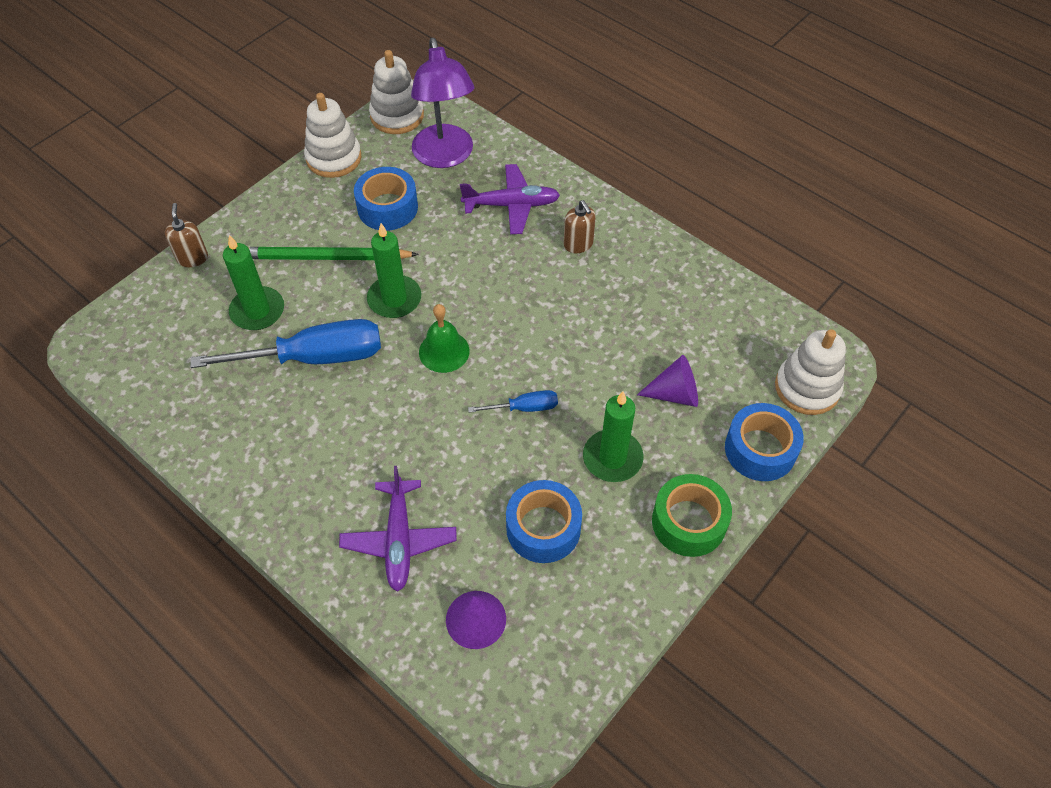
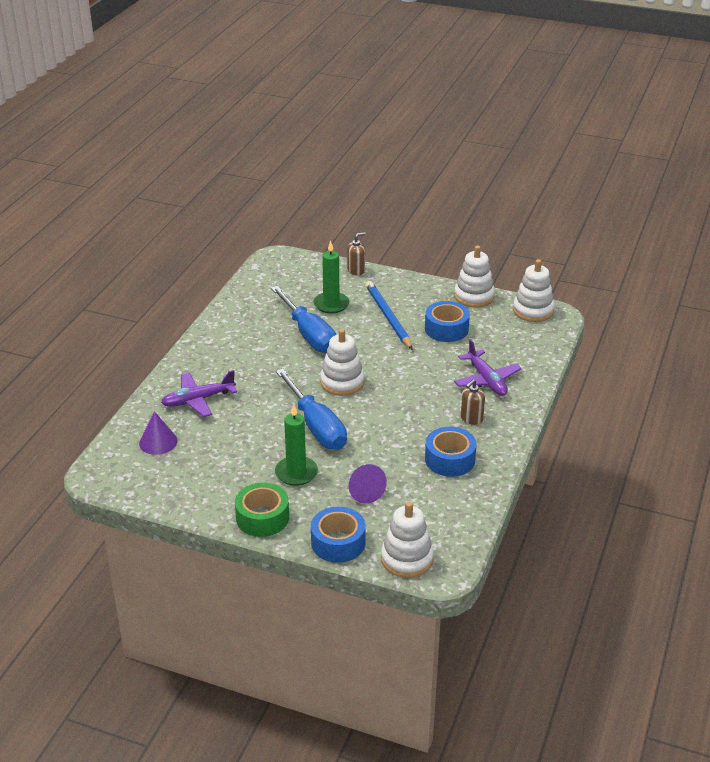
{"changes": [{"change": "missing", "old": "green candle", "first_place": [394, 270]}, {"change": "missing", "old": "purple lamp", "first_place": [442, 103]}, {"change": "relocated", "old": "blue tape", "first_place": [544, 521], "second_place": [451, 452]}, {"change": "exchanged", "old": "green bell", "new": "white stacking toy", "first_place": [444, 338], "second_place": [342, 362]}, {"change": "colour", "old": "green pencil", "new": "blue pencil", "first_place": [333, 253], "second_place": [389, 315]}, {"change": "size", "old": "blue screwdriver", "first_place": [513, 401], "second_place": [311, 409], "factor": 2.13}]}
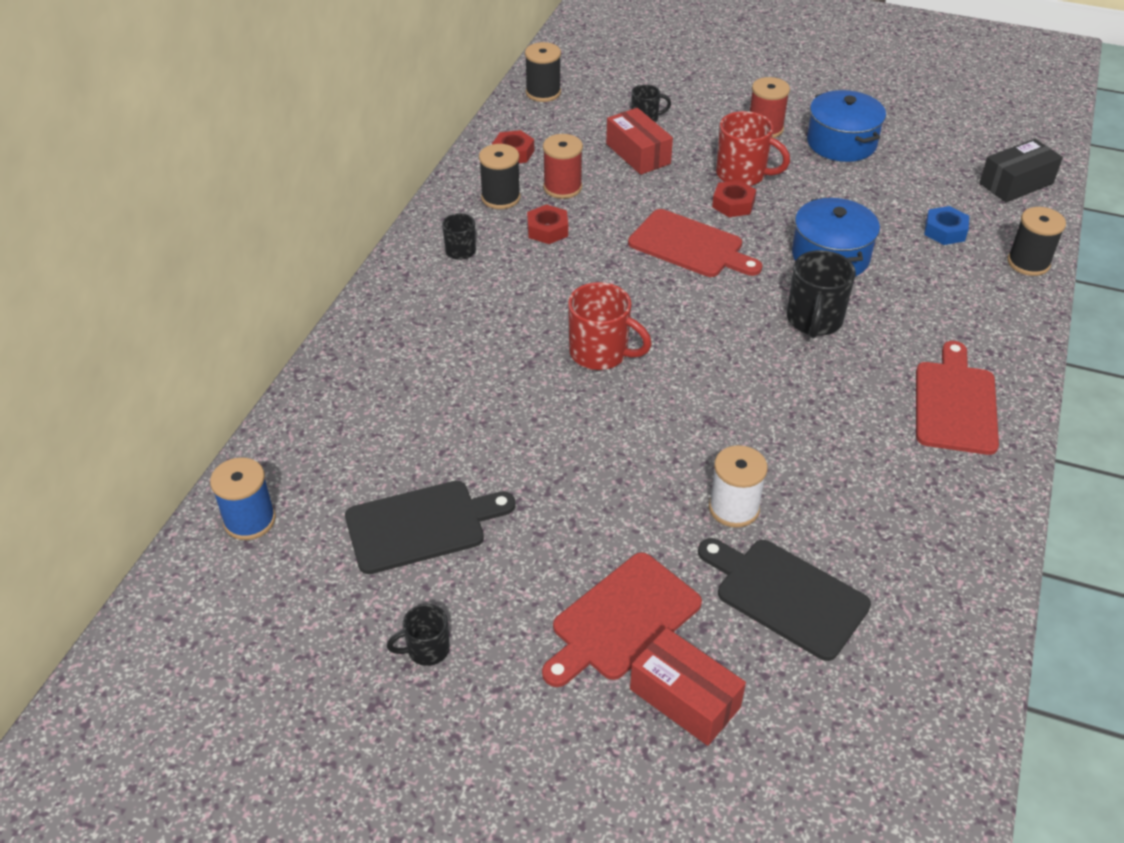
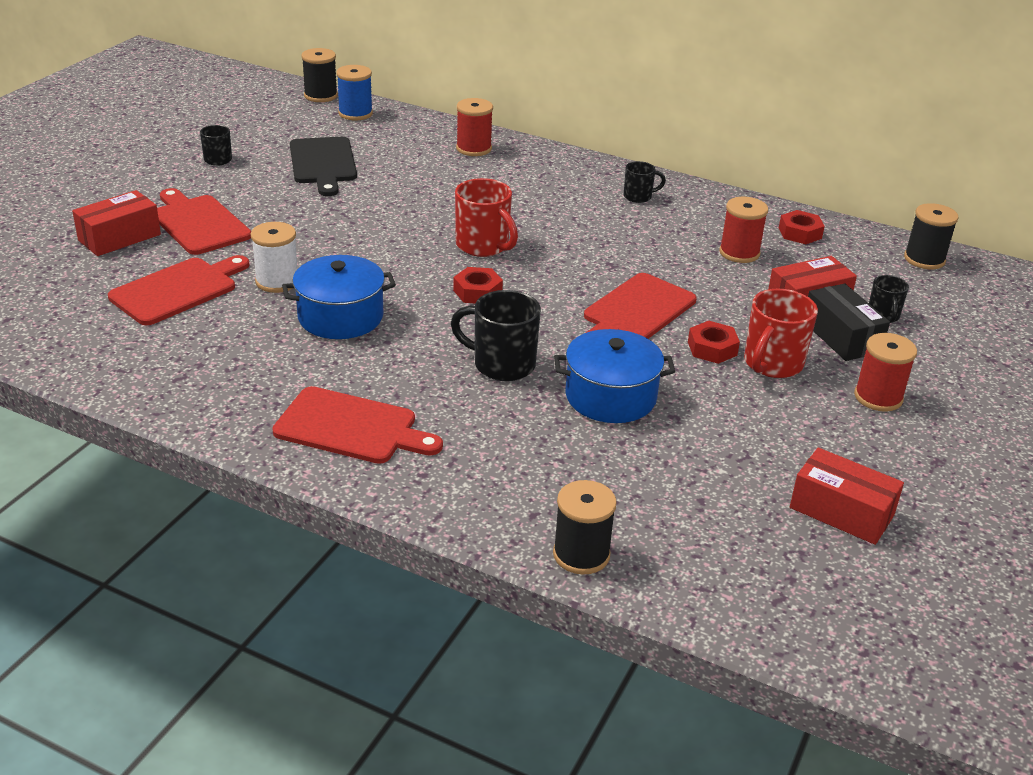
{"changes": [{"change": "missing", "old": "blue nut", "first_place": [946, 225]}, {"change": "appeared", "new": "red spool", "second_place": [474, 127]}, {"change": "appeared", "new": "red box", "second_place": [847, 496]}, {"change": "relocated", "old": "black spool", "first_place": [499, 176], "second_place": [319, 75]}, {"change": "relocated", "old": "red nut", "first_place": [547, 224], "second_place": [478, 285]}, {"change": "relocated", "old": "blue pot", "first_place": [846, 126], "second_place": [339, 297]}, {"change": "relocated", "old": "black box", "first_place": [1021, 170], "second_place": [849, 322]}, {"change": "colour", "old": "black cutting board", "new": "red cutting board", "first_place": [784, 599], "second_place": [178, 290]}, {"change": "spun", "old": "red mug", "first_place": [610, 326], "second_place": [486, 217], "degrees": -75}]}
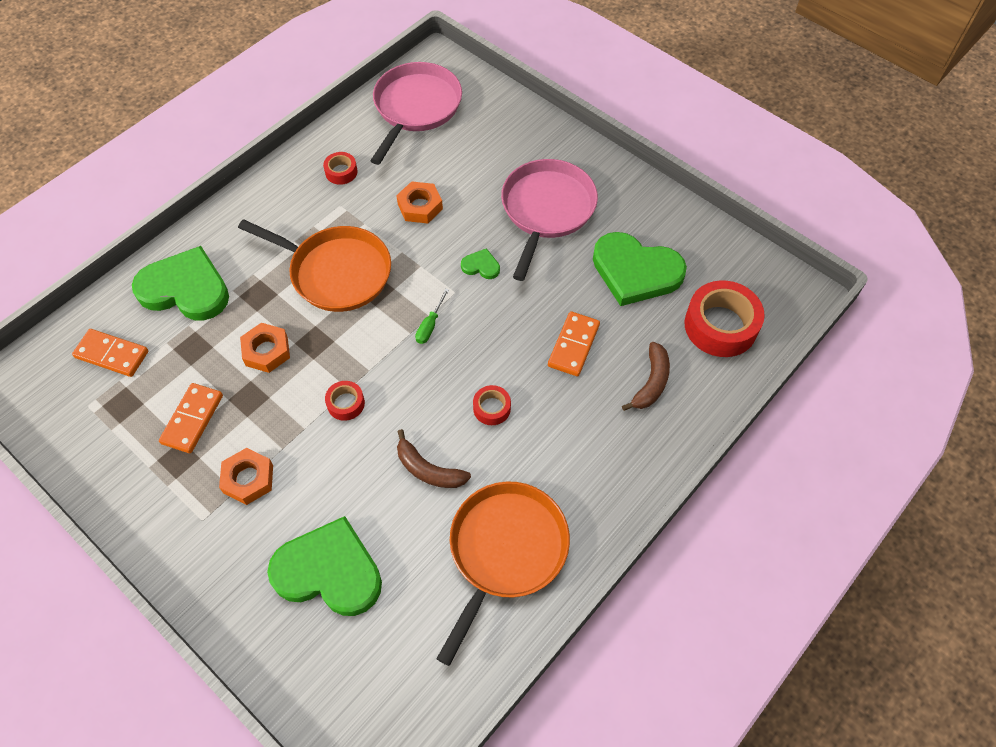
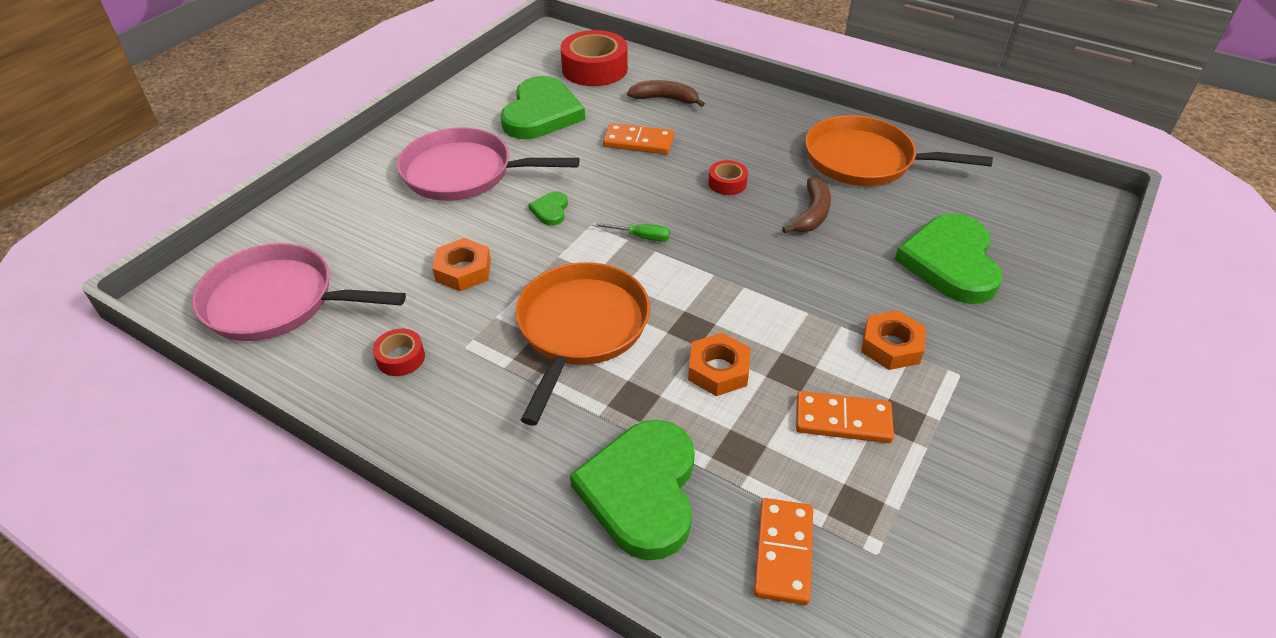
{"changes": [{"change": "missing", "old": "red tape", "first_place": [345, 401]}]}
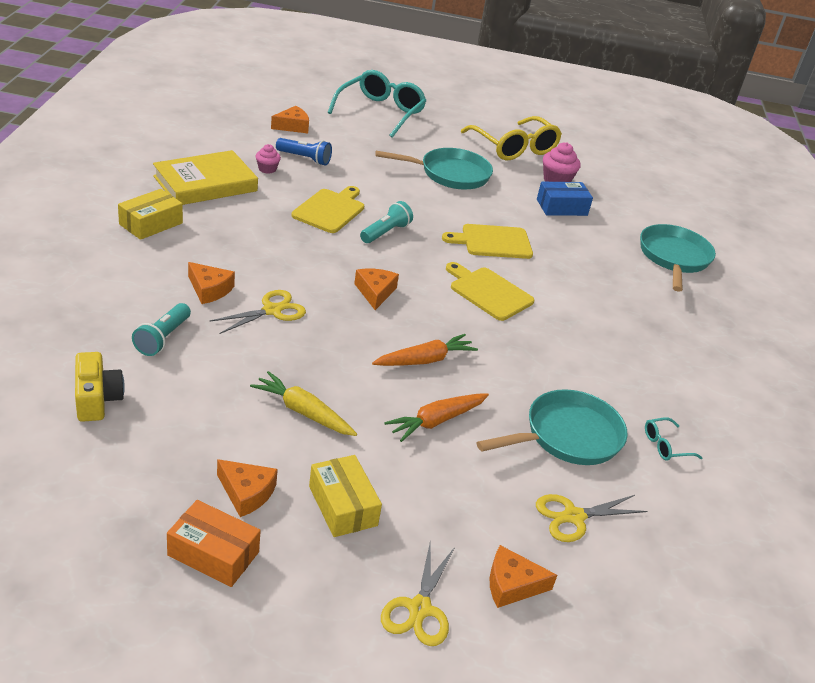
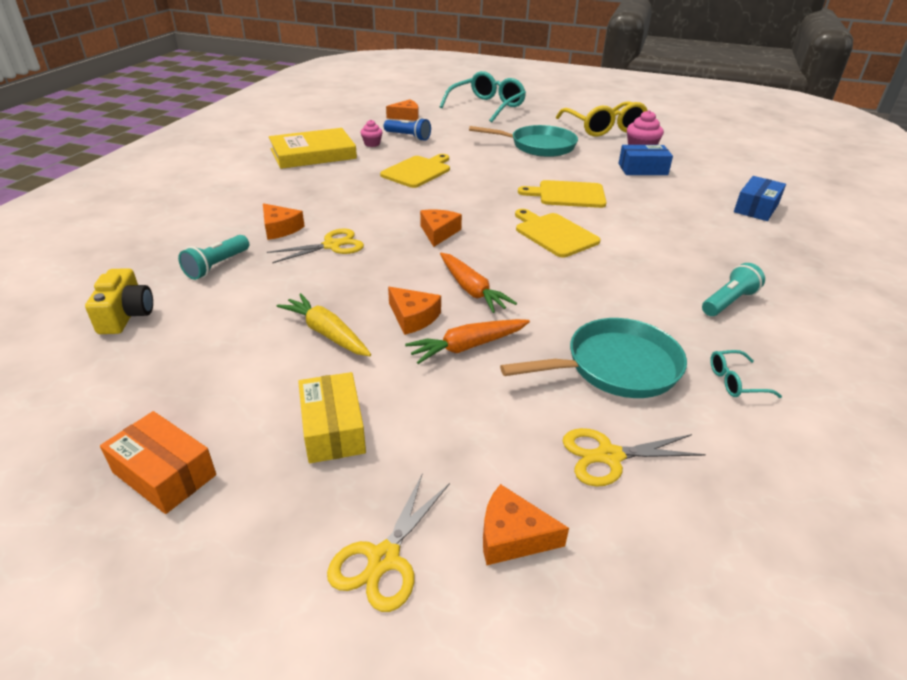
{"changes": [{"change": "missing", "old": "yellow box", "first_place": [150, 214]}, {"change": "relocated", "old": "orange cheese", "first_place": [247, 488], "second_place": [414, 311]}, {"change": "relocated", "old": "turquoise flashlight", "first_place": [386, 222], "second_place": [733, 289]}, {"change": "exchanged", "old": "turquoise pan", "new": "blue box", "first_place": [678, 258], "second_place": [760, 198]}, {"change": "spun", "old": "orange carrot", "first_place": [425, 350], "second_place": [478, 283], "degrees": 75}]}
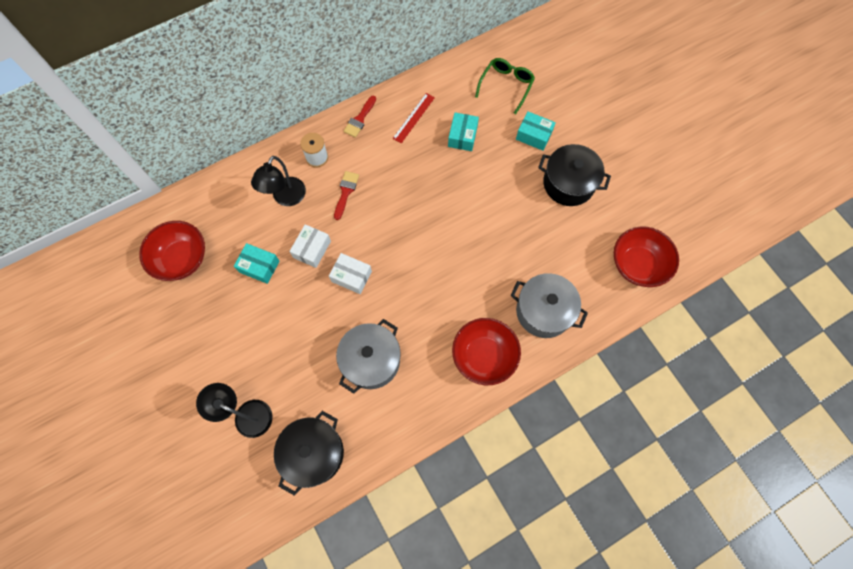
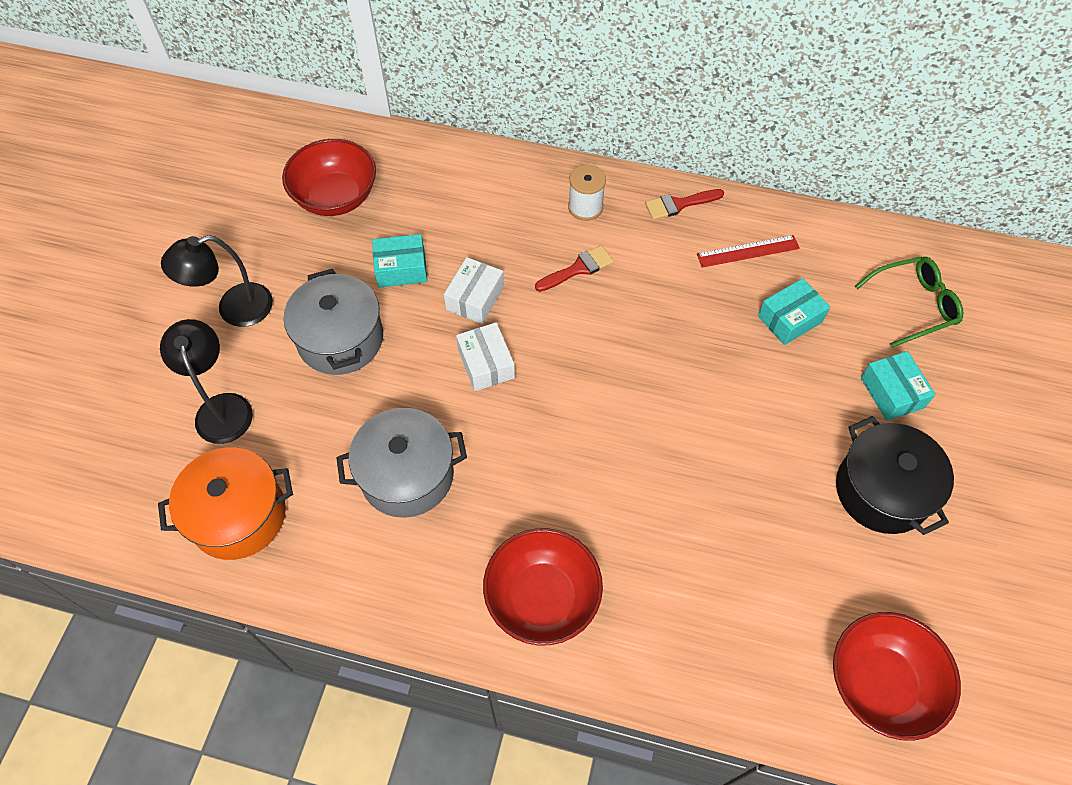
{"changes": [{"change": "relocated", "old": "black lamp", "first_place": [278, 181], "second_place": [217, 281]}, {"change": "relocated", "old": "grey pot", "first_place": [549, 305], "second_place": [333, 322]}, {"change": "colour", "old": "black pot", "new": "orange pot", "first_place": [309, 453], "second_place": [225, 503]}, {"change": "spun", "old": "turquoise box", "first_place": [256, 263], "second_place": [399, 261], "degrees": -75}, {"change": "spun", "old": "white box", "first_place": [310, 246], "second_place": [474, 290], "degrees": -45}]}
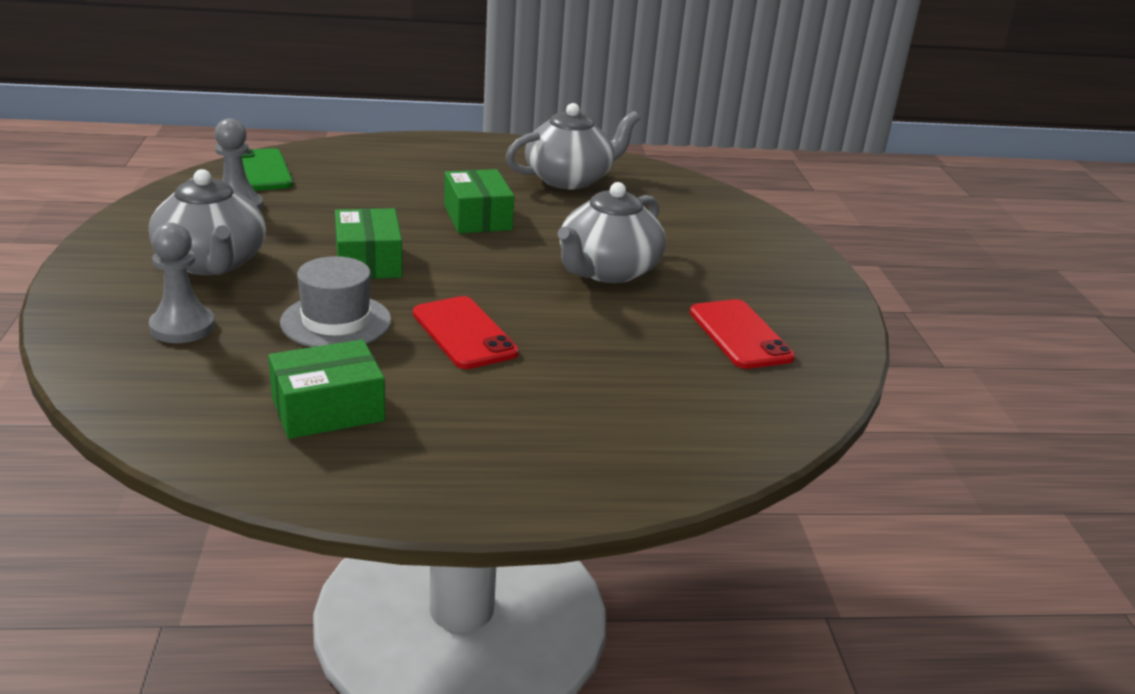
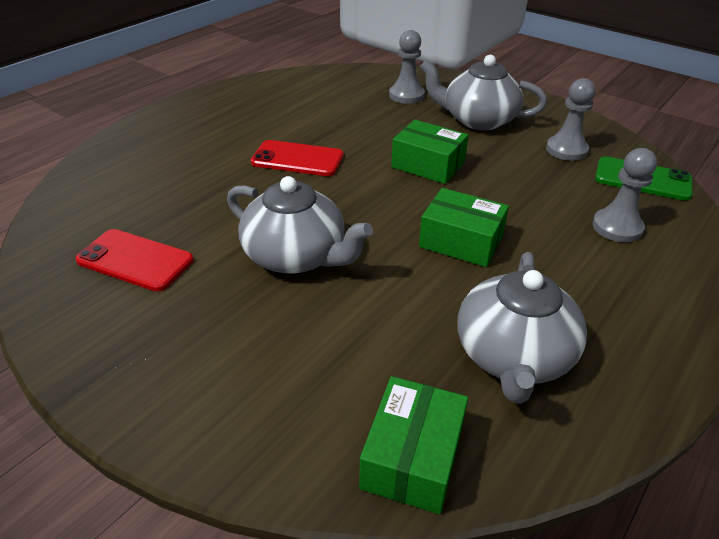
{"changes": [{"change": "missing", "old": "grey hat", "first_place": [335, 301]}, {"change": "appeared", "new": "grey pawn", "second_place": [624, 195]}, {"change": "relocated", "old": "green box", "first_place": [326, 389], "second_place": [413, 445]}, {"change": "spun", "old": "grey teapot", "first_place": [612, 232], "second_place": [300, 225], "degrees": 135}]}
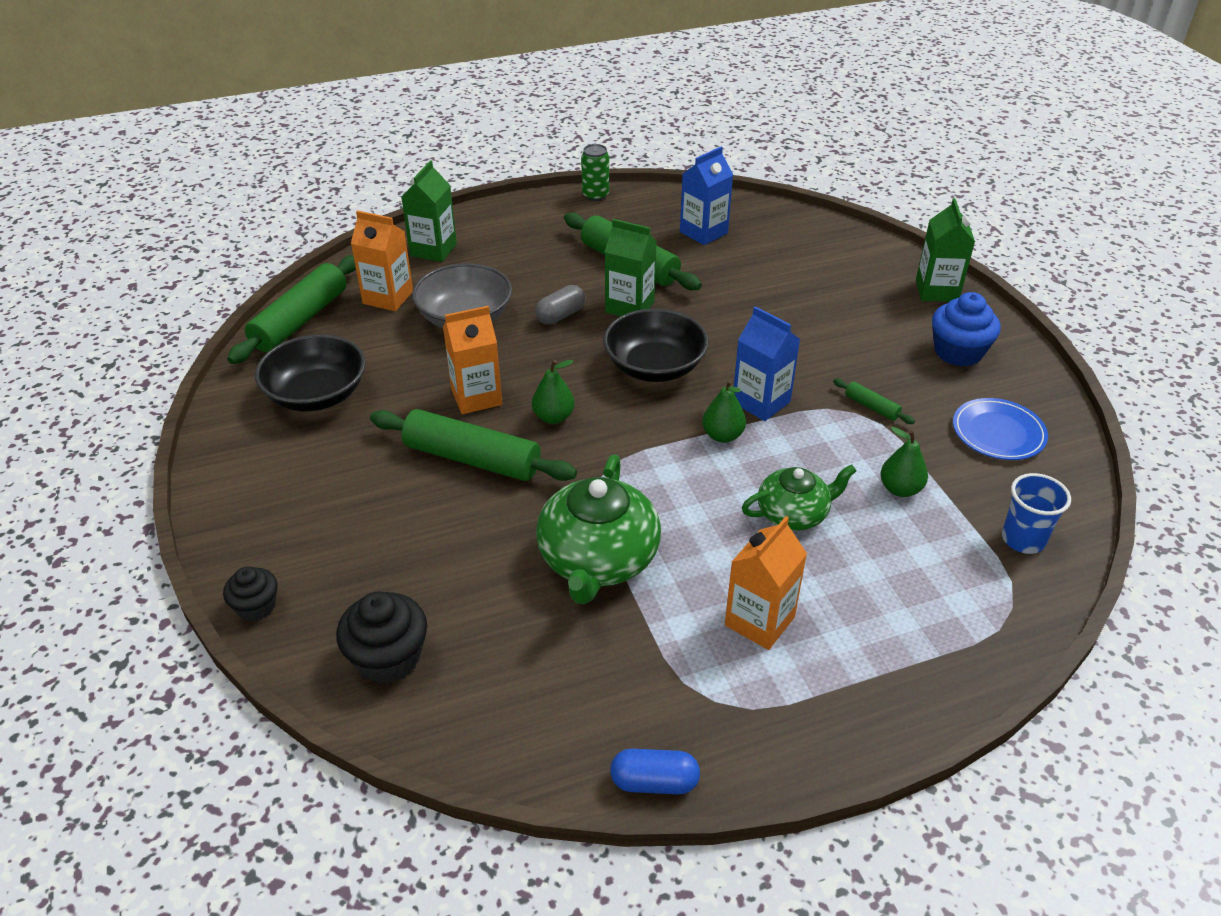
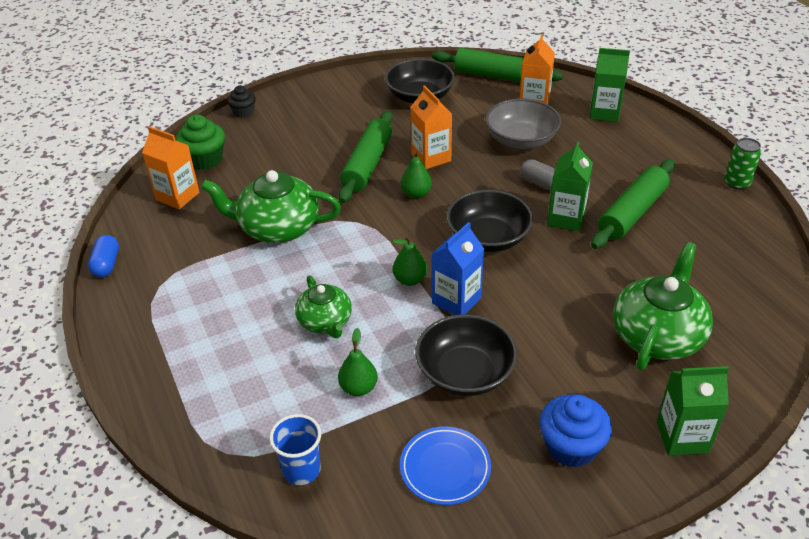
{"changes": [{"change": "missing", "old": "blue carton", "first_place": [706, 195]}, {"change": "appeared", "new": "green teapot", "second_place": [663, 306]}, {"change": "relocated", "old": "orange carton", "first_place": [766, 583], "second_place": [170, 167]}, {"change": "exchanged", "old": "green rolling pin", "new": "black bowl", "first_place": [874, 401], "second_place": [466, 355]}, {"change": "colour", "old": "black cupcake", "new": "green cupcake", "first_place": [381, 637], "second_place": [200, 142]}]}
